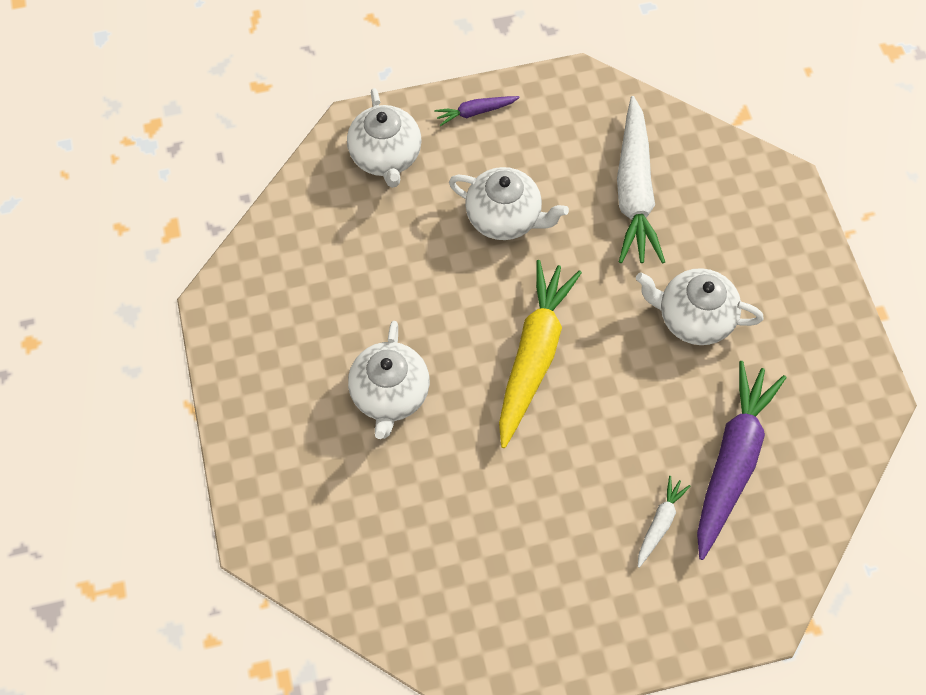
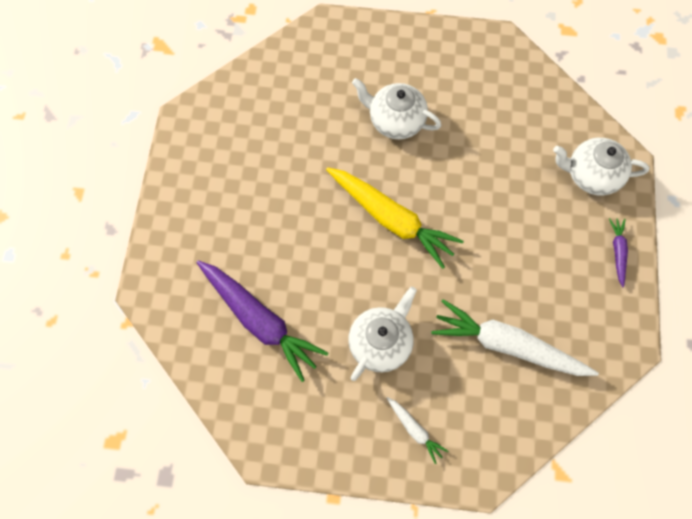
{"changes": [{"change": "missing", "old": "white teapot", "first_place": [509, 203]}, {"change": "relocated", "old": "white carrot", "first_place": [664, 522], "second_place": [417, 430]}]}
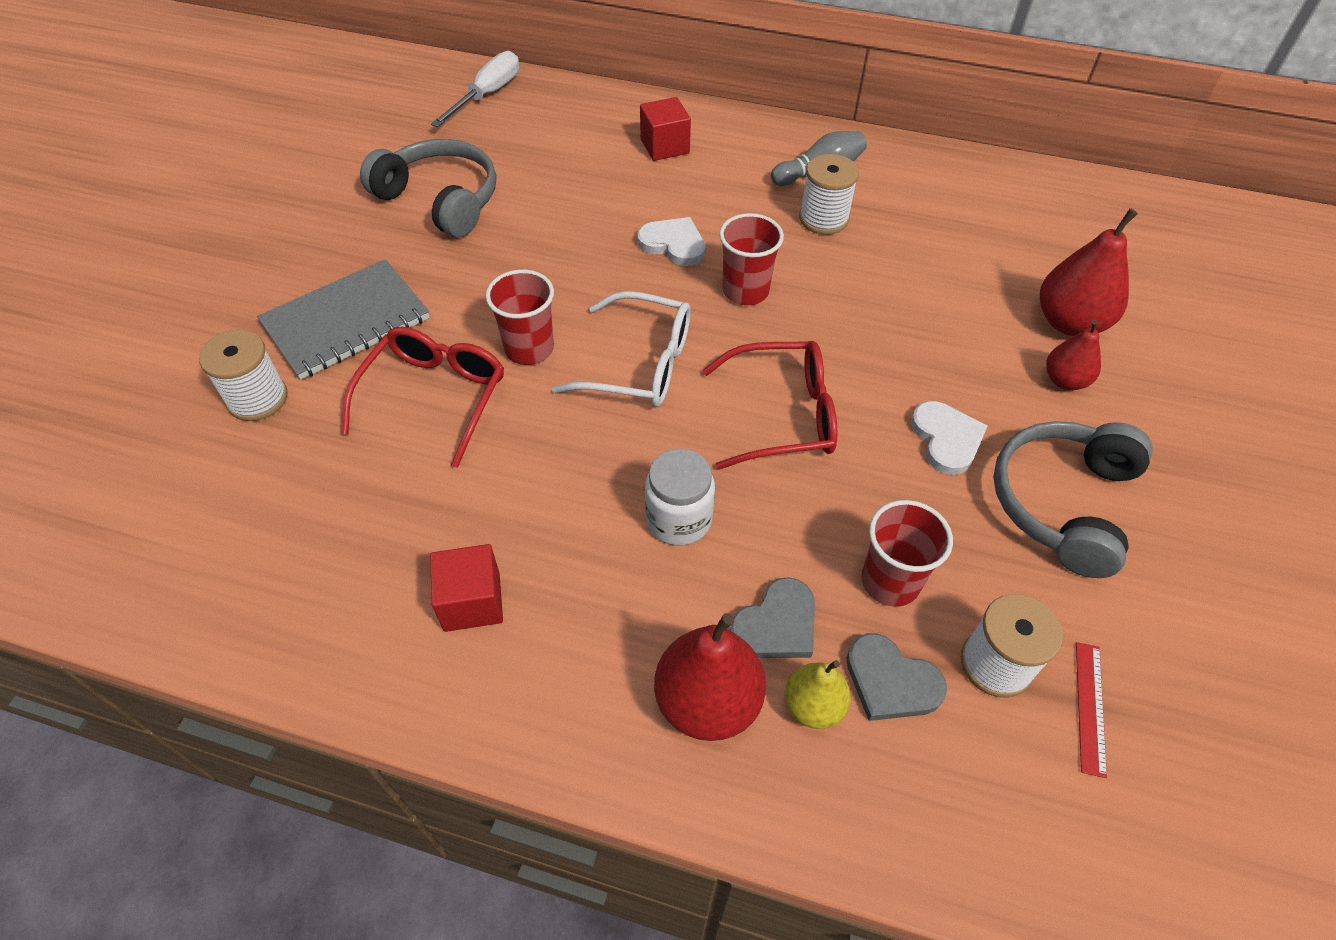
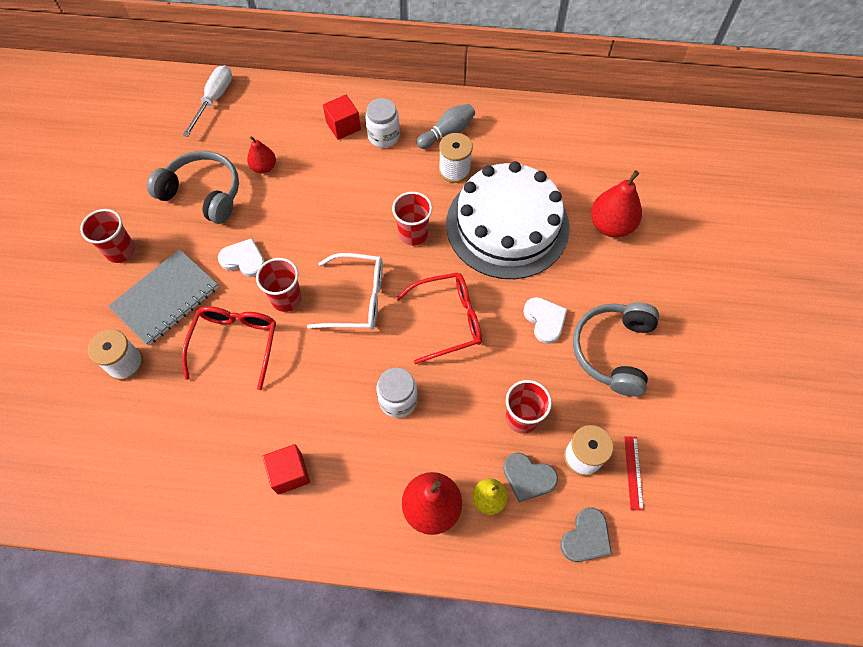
{"changes": [{"change": "appeared", "new": "red cup", "second_place": [107, 236]}, {"change": "appeared", "new": "white jar", "second_place": [383, 123]}, {"change": "appeared", "new": "white cake", "second_place": [508, 220]}, {"change": "relocated", "old": "white heart", "first_place": [671, 241], "second_place": [241, 257]}, {"change": "relocated", "old": "grey heart", "first_place": [772, 617], "second_place": [586, 534]}, {"change": "relocated", "old": "red pear", "first_place": [1073, 355], "second_place": [261, 155]}]}
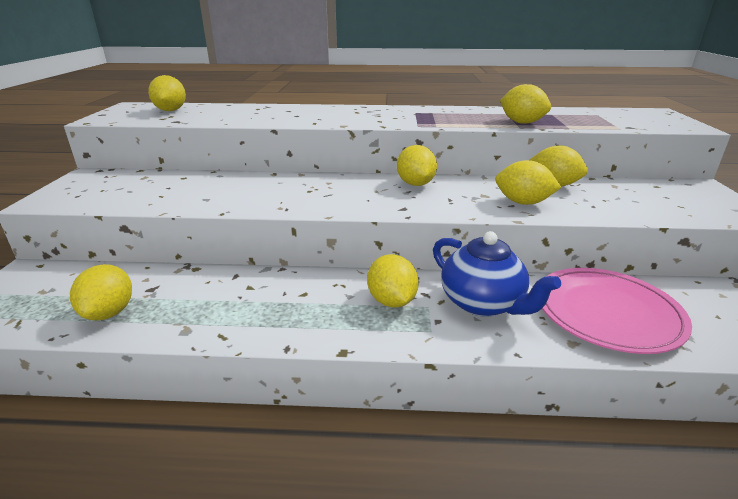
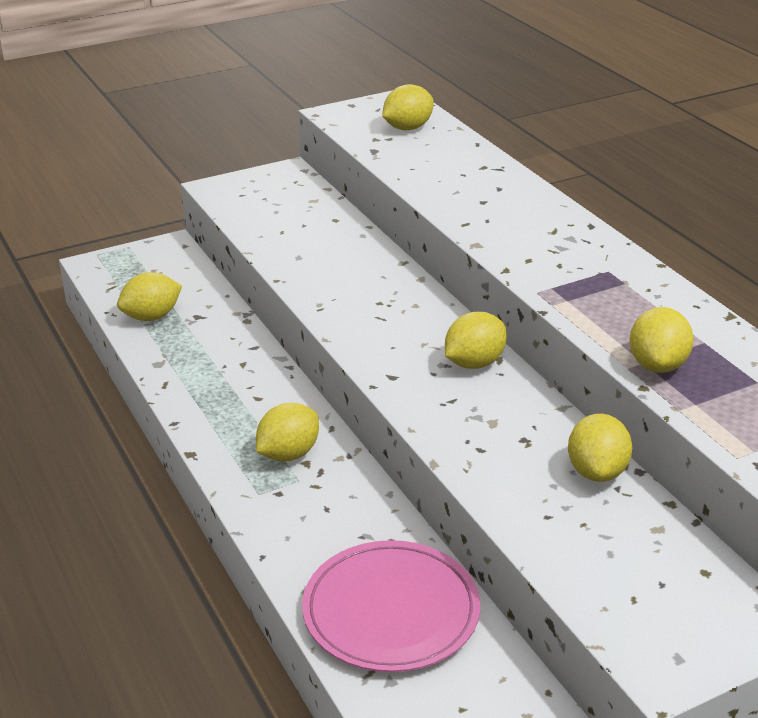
{"changes": [{"change": "missing", "old": "blue teapot", "first_place": [497, 274]}, {"change": "missing", "old": "yellow lemon", "first_place": [528, 182]}]}
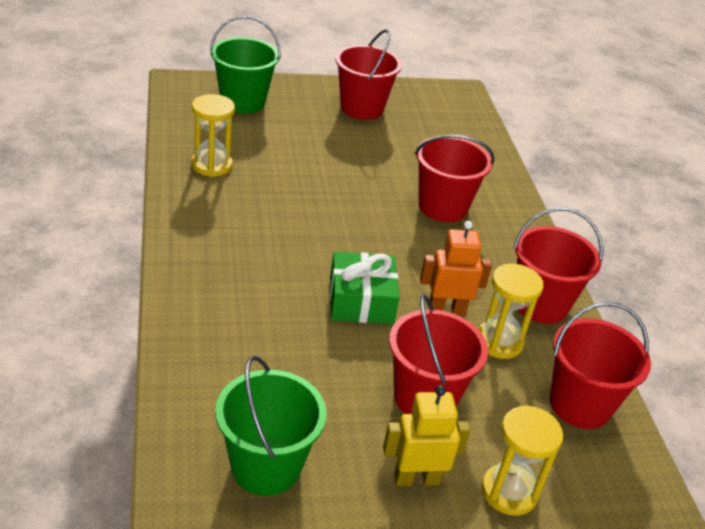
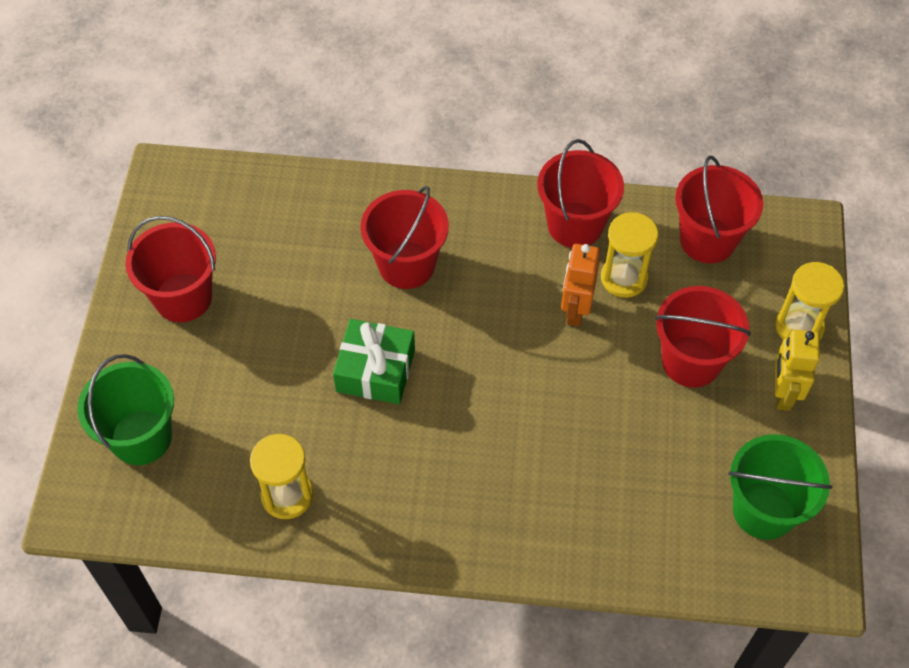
{"changes": [{"change": "relocated", "old": "green gift", "first_place": [365, 287], "second_place": [374, 361]}]}
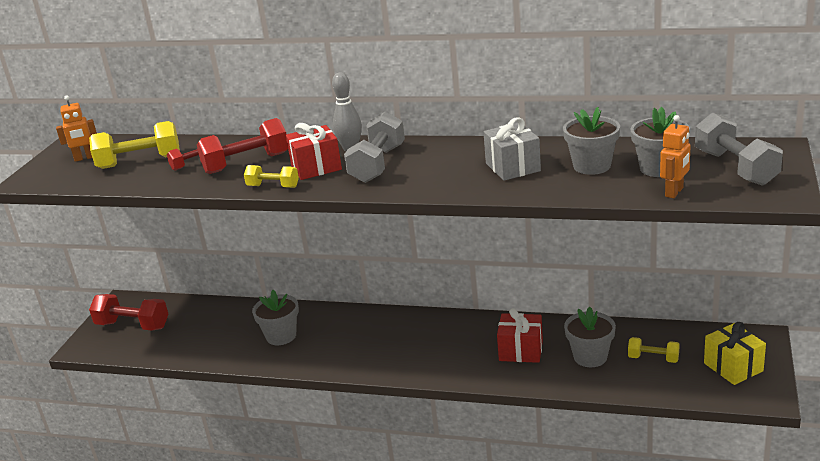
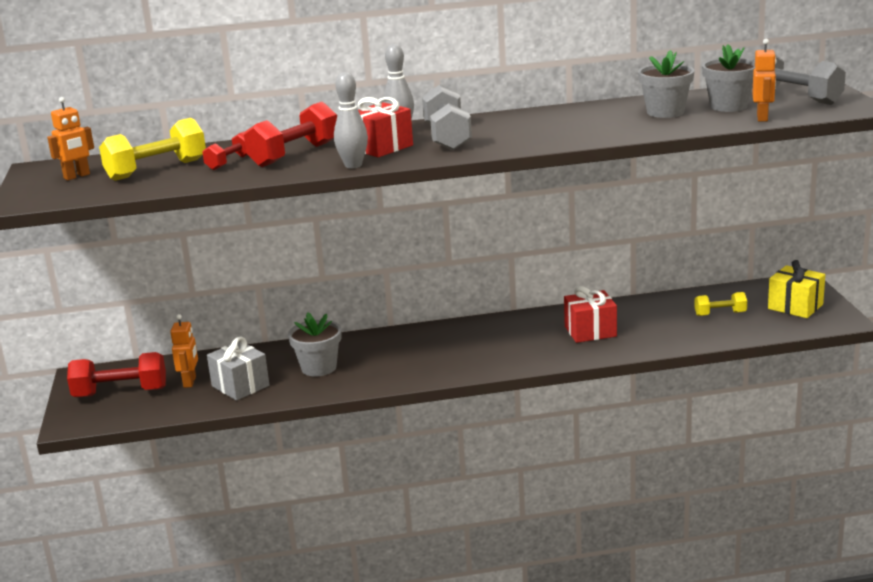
{"changes": [{"change": "missing", "old": "grey flower pot", "first_place": [590, 336]}, {"change": "appeared", "new": "orange robot", "second_place": [184, 351]}, {"change": "relocated", "old": "grey gift", "first_place": [512, 149], "second_place": [238, 369]}, {"change": "exchanged", "old": "yellow dumbbell", "new": "grey bowling pin", "first_place": [271, 176], "second_place": [351, 120]}]}
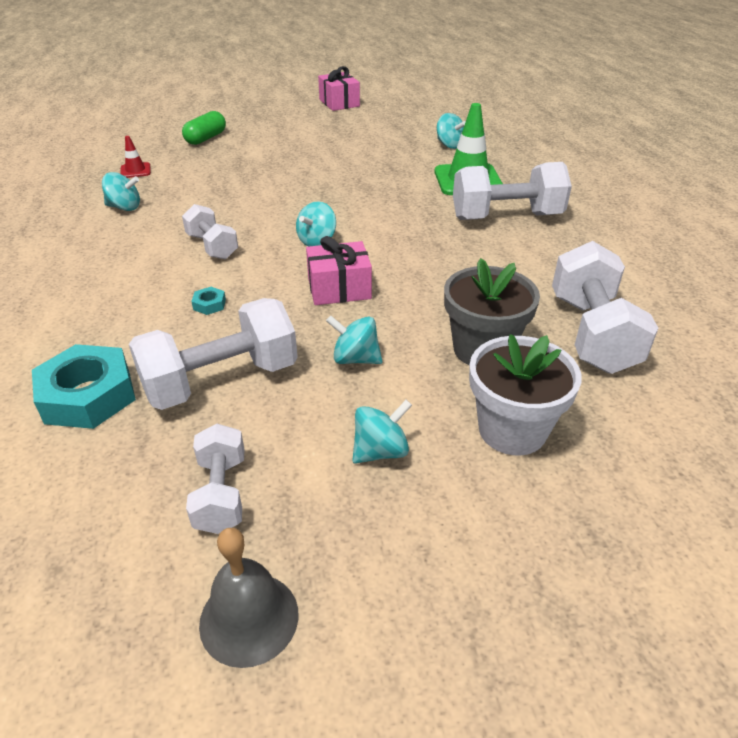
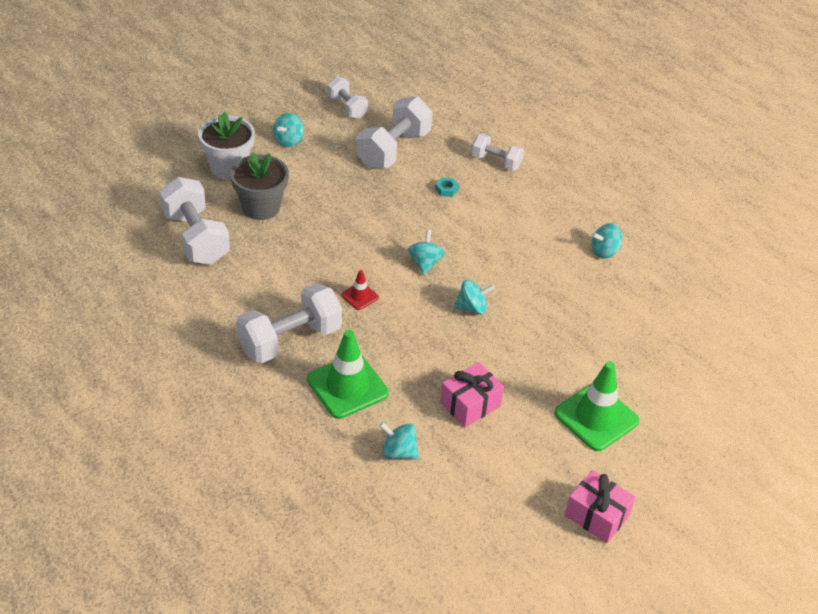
{"changes": [{"change": "missing", "old": "turquoise nut", "first_place": [84, 386]}, {"change": "missing", "old": "green capsule", "first_place": [204, 128]}, {"change": "missing", "old": "grey bell", "first_place": [249, 598]}, {"change": "appeared", "new": "green traffic cone", "second_place": [596, 406]}, {"change": "relocated", "old": "red traffic cone", "first_place": [135, 157], "second_place": [360, 290]}, {"change": "relocated", "old": "white dumbbell", "first_place": [210, 232], "second_place": [497, 152]}, {"change": "relocated", "old": "pink gift", "first_place": [339, 270], "second_place": [472, 394]}, {"change": "relocated", "old": "turquoise spinning top", "first_place": [354, 339], "second_place": [474, 297]}]}
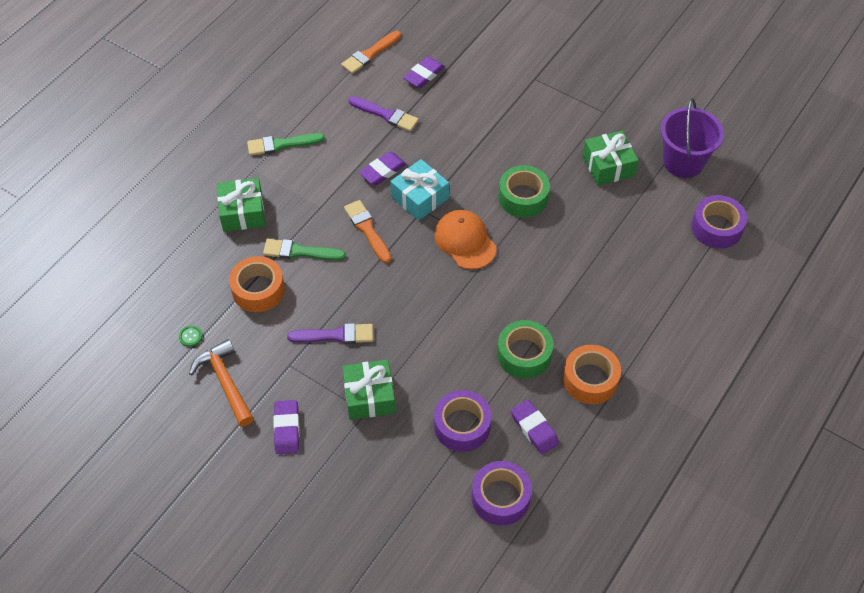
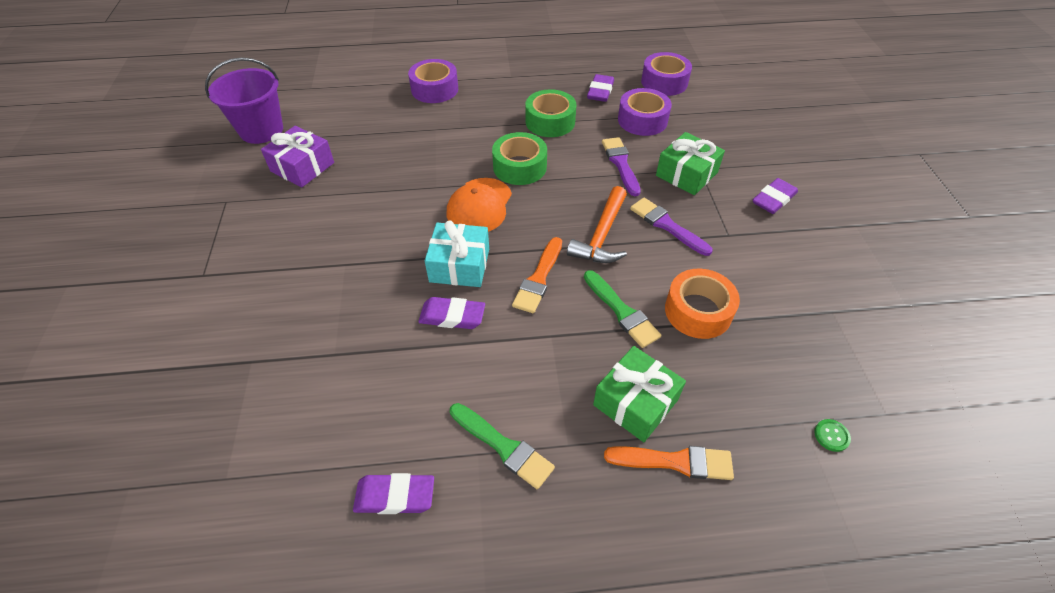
{"changes": [{"change": "missing", "old": "orange tape", "first_place": [592, 374]}, {"change": "relocated", "old": "green button", "first_place": [190, 336], "second_place": [832, 435]}, {"change": "relocated", "old": "orange hammer", "first_place": [221, 382], "second_place": [597, 224]}, {"change": "relocated", "old": "orange brush", "first_place": [371, 52], "second_place": [669, 463]}, {"change": "relocated", "old": "purple brush", "first_place": [383, 114], "second_place": [621, 166]}, {"change": "relocated", "old": "purple eraser", "first_place": [424, 72], "second_place": [393, 493]}, {"change": "relocated", "old": "green tape", "first_place": [524, 191], "second_place": [519, 158]}, {"change": "relocated", "old": "purple tape", "first_place": [719, 222], "second_place": [433, 81]}, {"change": "colour", "old": "green gift", "new": "purple gift", "first_place": [611, 158], "second_place": [297, 156]}]}
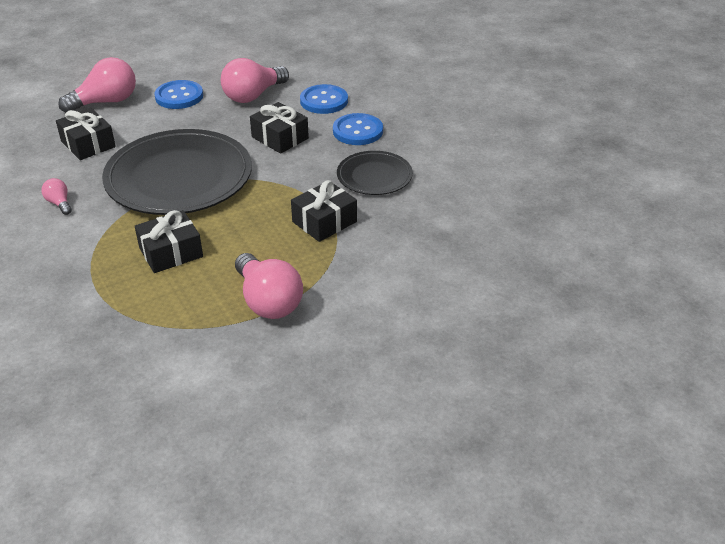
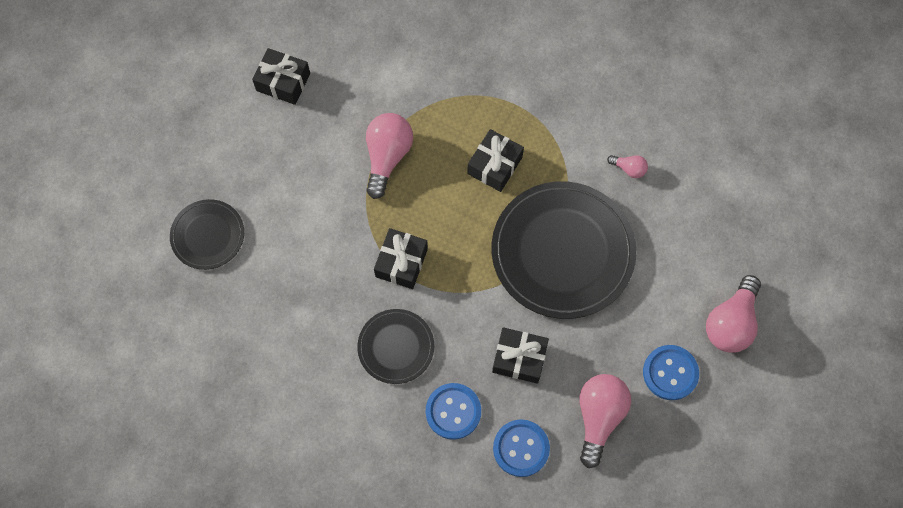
{"changes": [{"change": "appeared", "new": "black plate", "second_place": [207, 234]}, {"change": "relocated", "old": "black gift", "first_place": [86, 134], "second_place": [281, 76]}, {"change": "spun", "old": "pink light bulb", "first_place": [269, 286], "second_place": [389, 156], "degrees": 75}]}
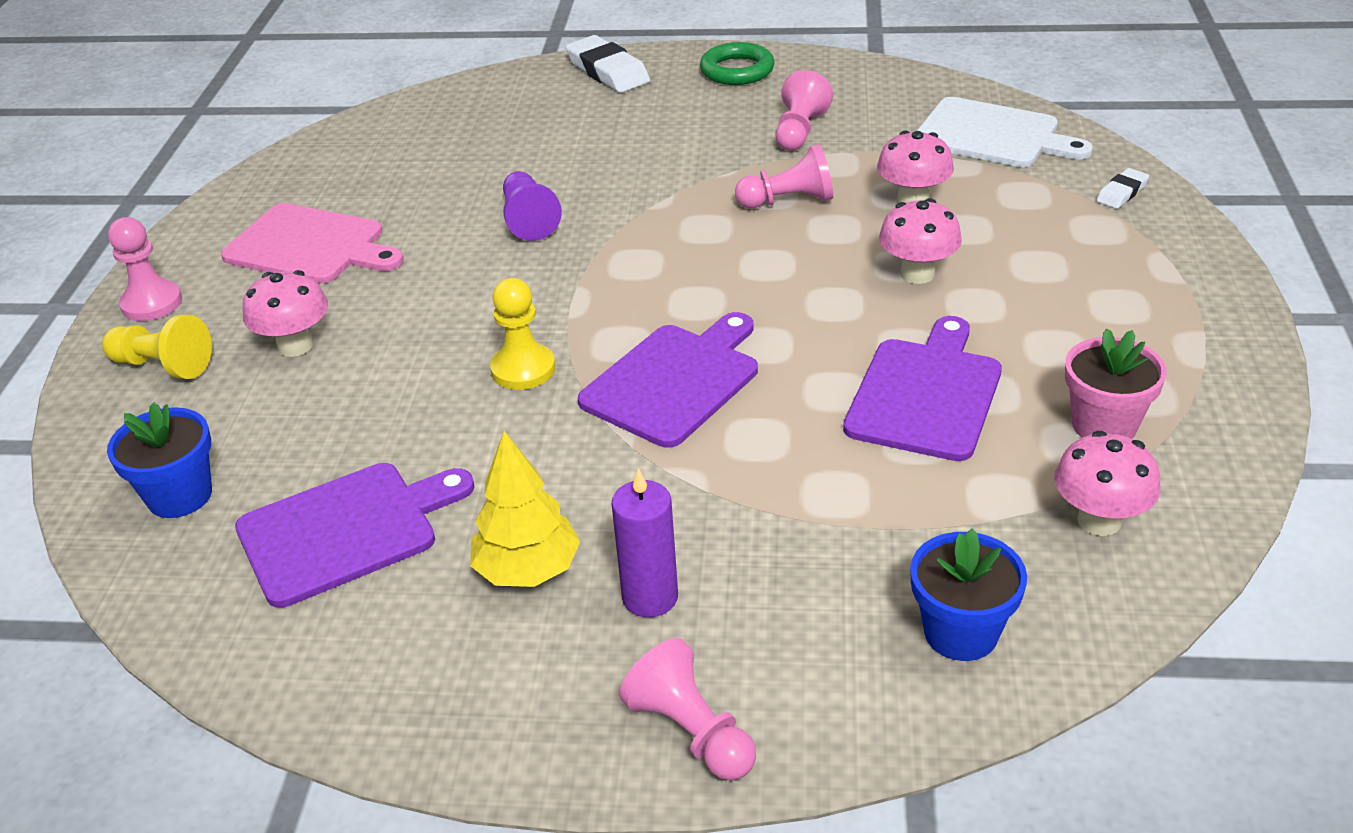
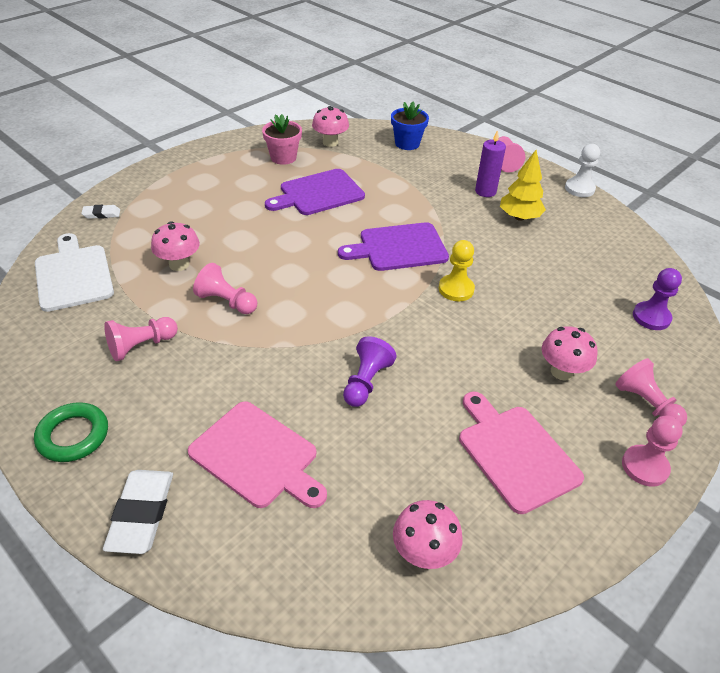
{"changes": [{"change": "missing", "old": "purple cutting board", "first_place": [354, 535]}, {"change": "appeared", "new": "pink cutting board", "second_place": [257, 454]}, {"change": "appeared", "new": "white pawn", "second_place": [582, 170]}, {"change": "relocated", "old": "pink mushroom", "first_place": [920, 241], "second_place": [428, 534]}, {"change": "exchanged", "old": "blue flower pot", "new": "purple pawn", "first_place": [159, 460], "second_place": [657, 299]}, {"change": "colour", "old": "yellow pawn", "new": "pink pawn", "first_place": [157, 347], "second_place": [651, 392]}]}
